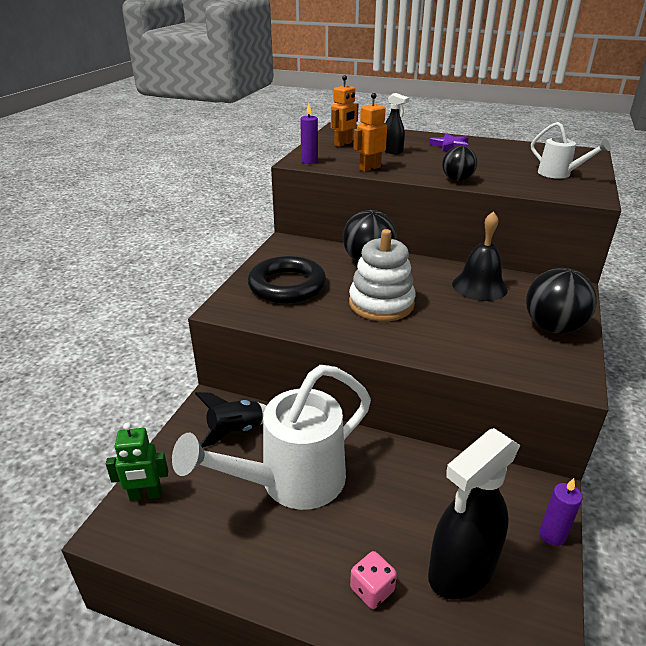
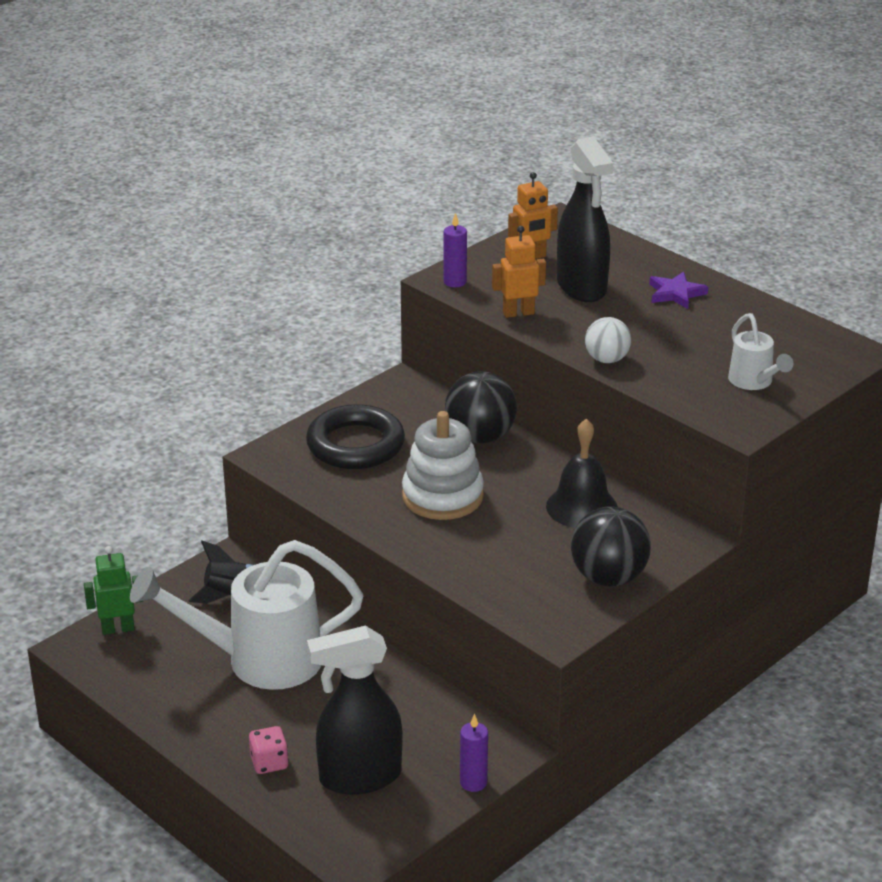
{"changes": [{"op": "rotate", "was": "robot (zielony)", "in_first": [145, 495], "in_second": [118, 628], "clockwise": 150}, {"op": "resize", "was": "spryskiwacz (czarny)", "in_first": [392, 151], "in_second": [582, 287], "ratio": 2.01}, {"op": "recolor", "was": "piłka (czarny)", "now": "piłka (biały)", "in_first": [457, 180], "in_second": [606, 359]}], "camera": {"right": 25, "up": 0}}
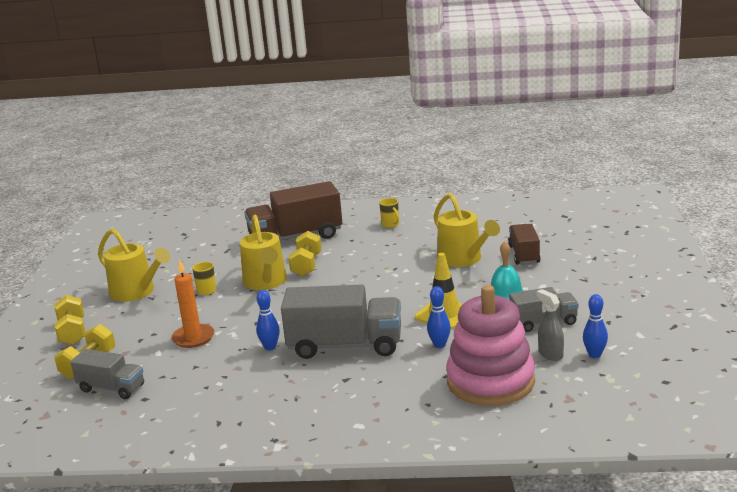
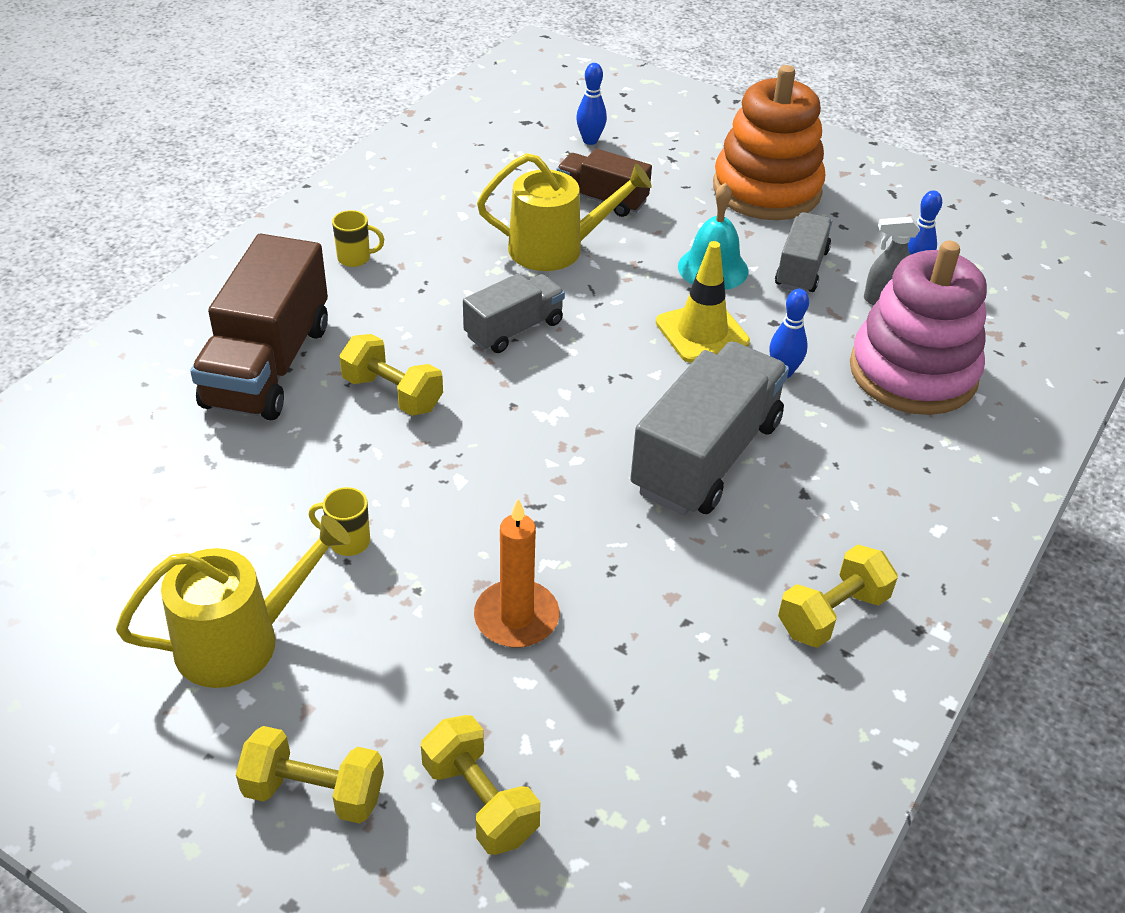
{"changes": [{"op": "move", "was": "ciężarówka (szary)", "in_first": [111, 388], "in_second": [514, 329]}, {"op": "move", "was": "kręgiel (niebieski)", "in_first": [270, 347], "in_second": [590, 140]}, {"op": "insert", "now": "zabawka nakładanka (pomarańczowy)", "in_second": [766, 190]}, {"op": "insert", "now": "hantel (żółty)", "in_second": [832, 614]}, {"op": "delete", "was": "konewka (żółty)", "in_first": [266, 282]}], "camera": {"right": -65, "up": 20}}
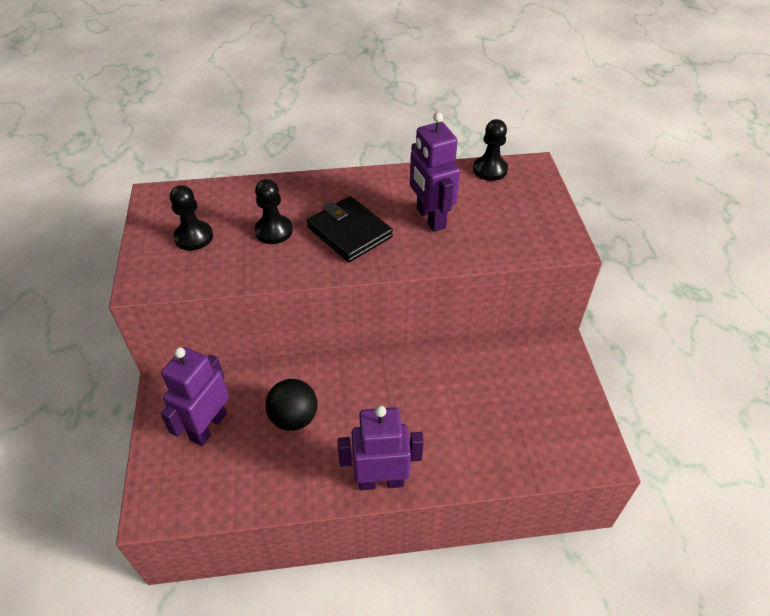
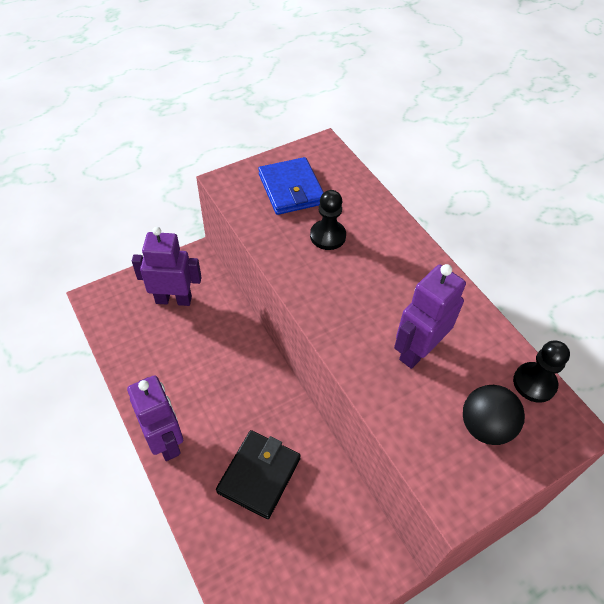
{"changes": [{"op": "move", "was": "portfel (czarny)", "in_first": [349, 232], "in_second": [259, 475]}, {"op": "replace", "was": "pionek (czarny)", "now": "portfel (niebieski)", "in_first": [194, 237], "in_second": [291, 189]}, {"op": "move", "was": "piłka (czarny)", "in_first": [294, 418], "in_second": [485, 426]}], "camera": {"right": 65, "up": 5}}
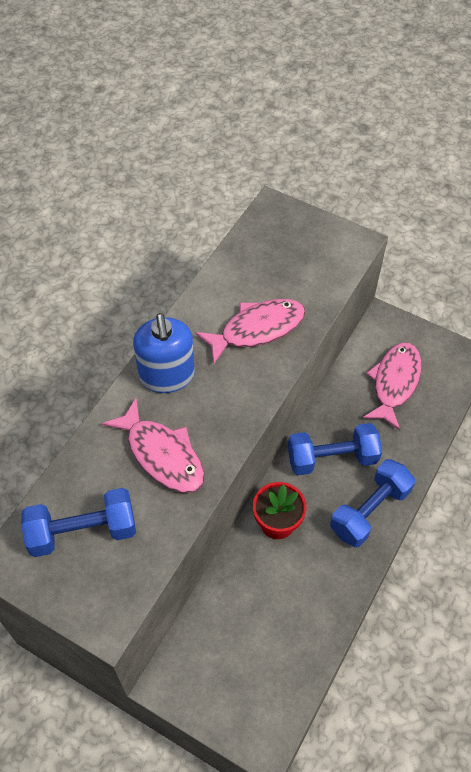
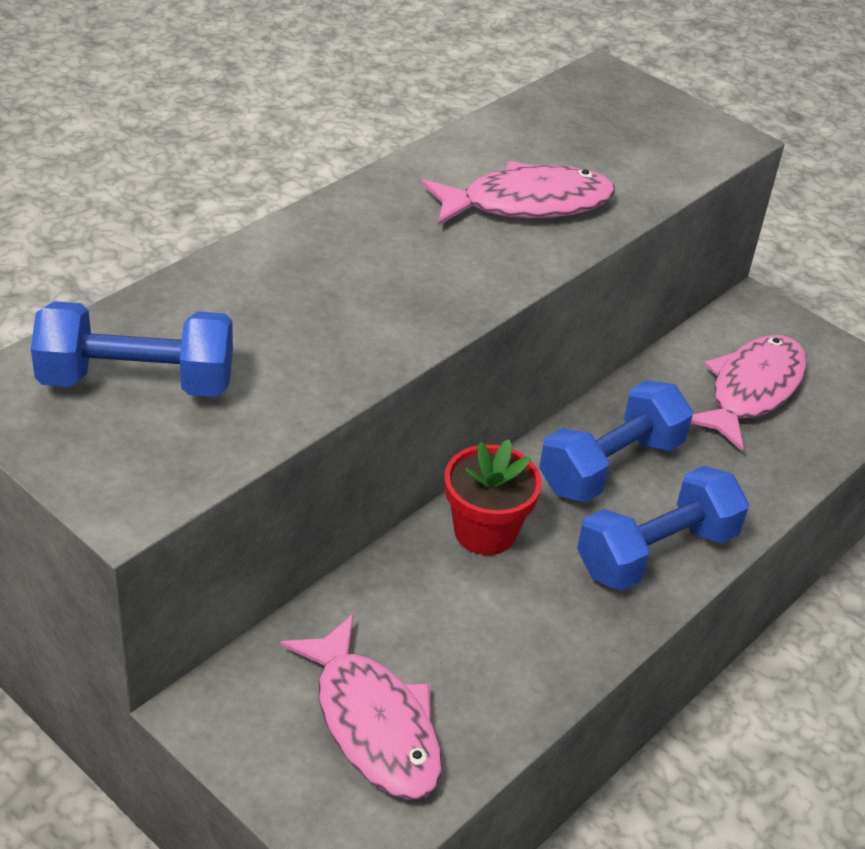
{"changes": [{"op": "move", "was": "ryba (różowy)", "in_first": [162, 454], "in_second": [373, 723]}, {"op": "rotate", "was": "hantel (niebieski)", "in_first": [332, 458], "in_second": [610, 466], "clockwise": -45}, {"op": "delete", "was": "dozownik mydła (niebieski)", "in_first": [167, 375]}], "camera": {"right": 10, "up": -15}}
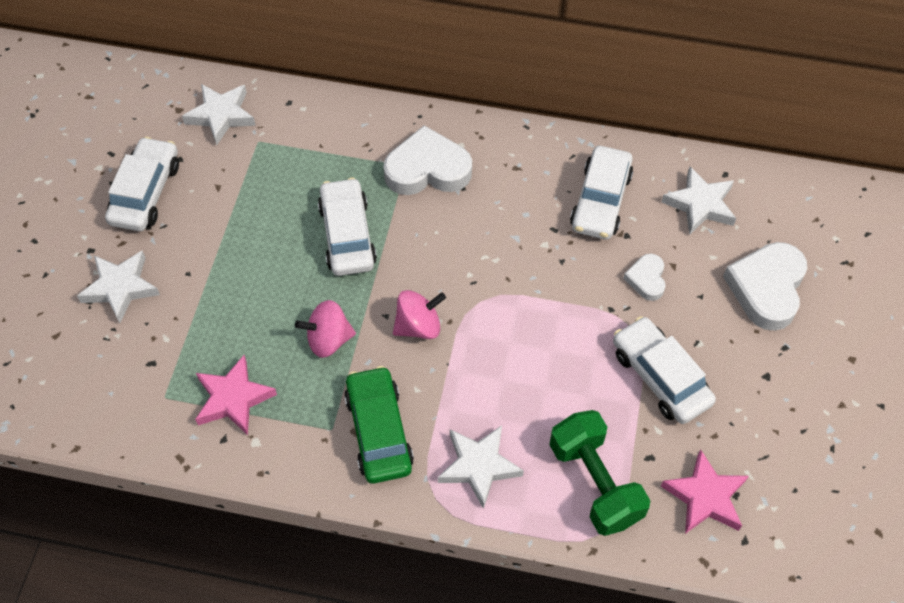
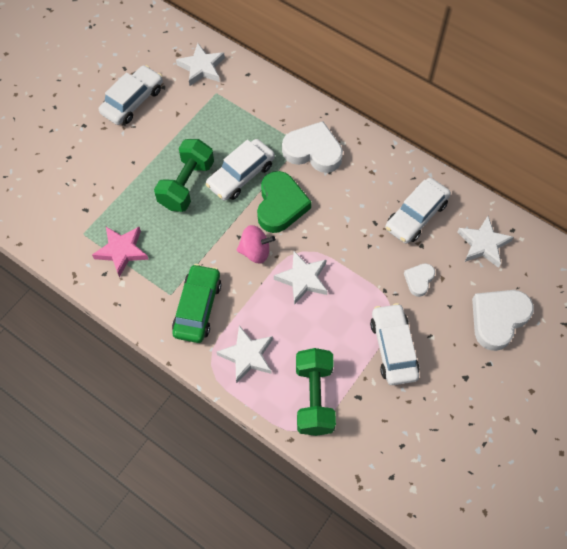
{"changes": [{"op": "insert", "now": "hantel (zielony)", "in_second": [186, 185]}, {"op": "rotate", "was": "samochód (biały)", "in_first": [347, 235], "in_second": [241, 175], "clockwise": -150}, {"op": "insert", "now": "serce (zielony)", "in_second": [280, 205]}, {"op": "move", "was": "gwiazda (biały)", "in_first": [120, 288], "in_second": [303, 279]}, {"op": "delete", "was": "bączek (różowy)", "in_first": [328, 340]}, {"op": "delete", "was": "gwiazda (różowy)", "in_first": [705, 497]}], "camera": {"right": 25, "up": 5}}
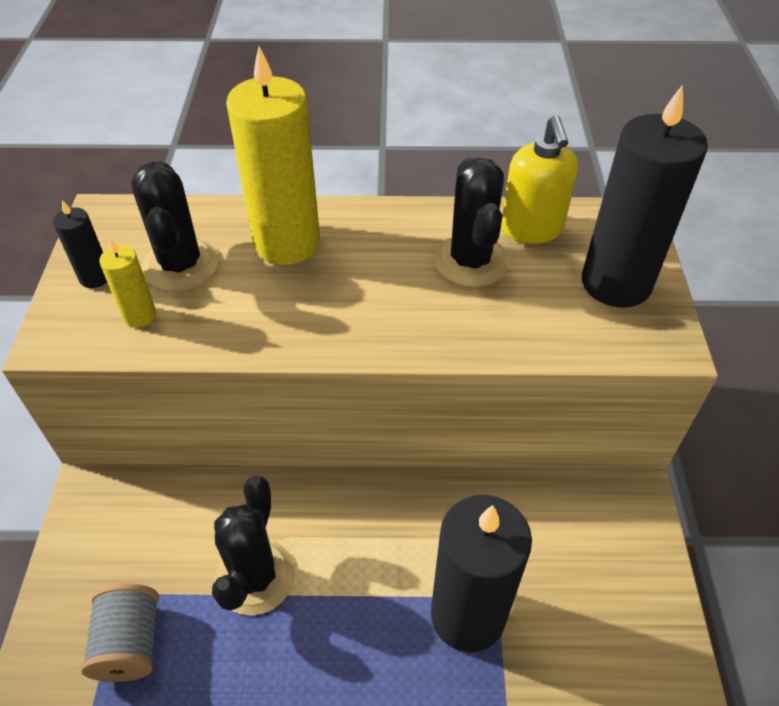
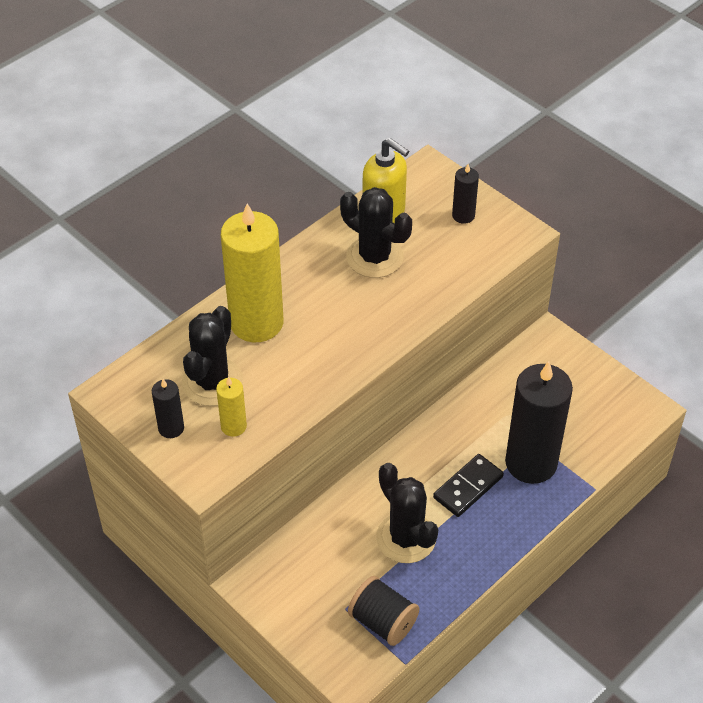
{"changes": [{"op": "rotate", "was": "kaktus (czarny)", "in_first": [180, 265], "in_second": [212, 382], "clockwise": 75}, {"op": "recolor", "was": "szpulka (szary)", "now": "szpulka (czarny)", "in_first": [130, 643], "in_second": [383, 622]}, {"op": "insert", "now": "kostka domina (czarny)", "in_second": [468, 487]}, {"op": "resize", "was": "świeca (czarny)", "in_first": [616, 283], "in_second": [463, 215], "ratio": 0.45}], "camera": {"right": -45, "up": 0}}
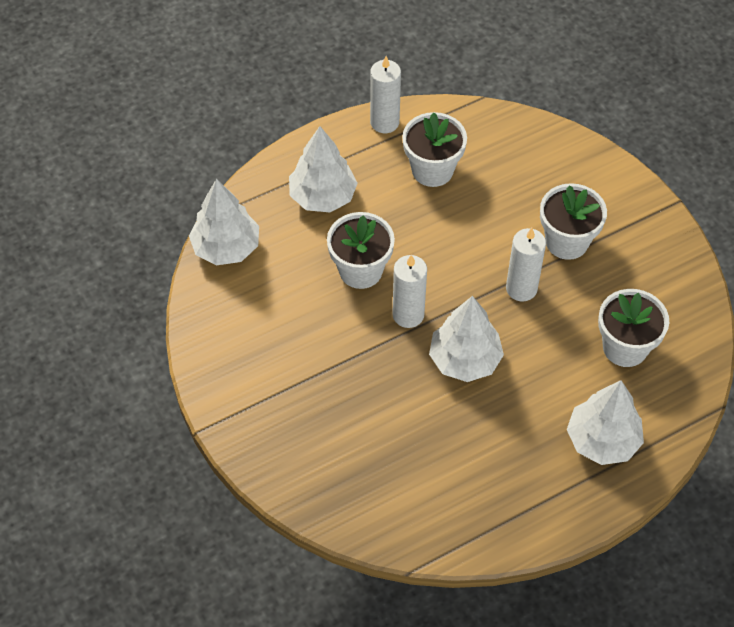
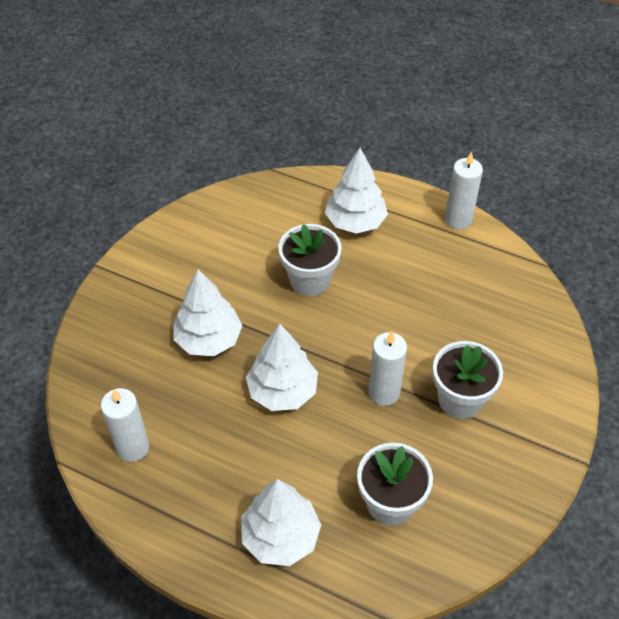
{"changes": [{"op": "move", "was": "świeca (biały)", "in_first": [408, 315], "in_second": [133, 447]}, {"op": "move", "was": "drzewko (biały)", "in_first": [226, 247], "in_second": [208, 339]}, {"op": "delete", "was": "doniczka (biały)", "in_first": [432, 170]}], "camera": {"right": 55, "up": -5}}
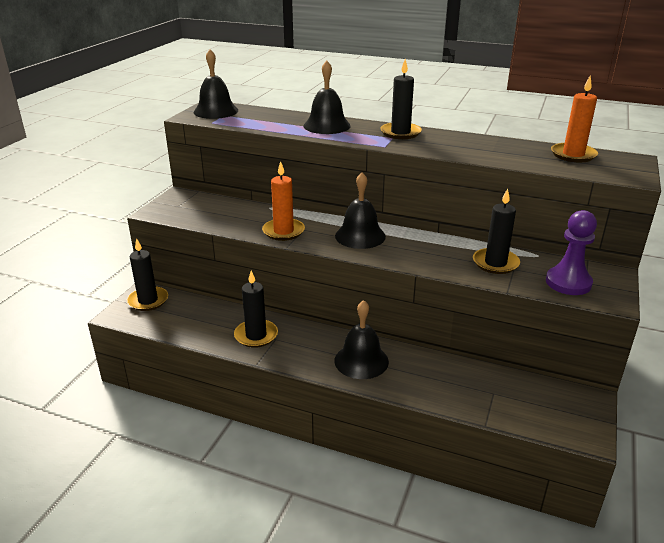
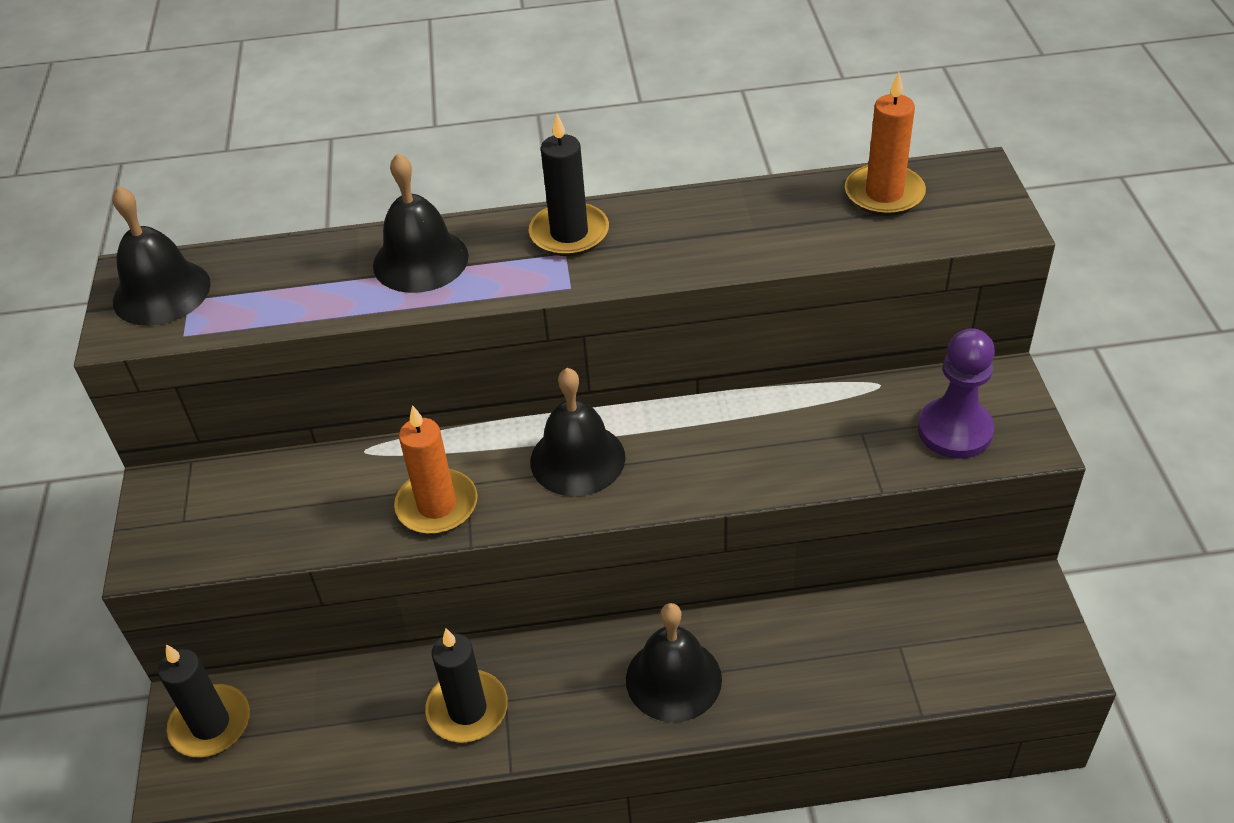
{"changes": [{"op": "delete", "was": "świeca (czarny)", "in_first": [495, 263]}], "camera": {"right": -25, "up": 15}}
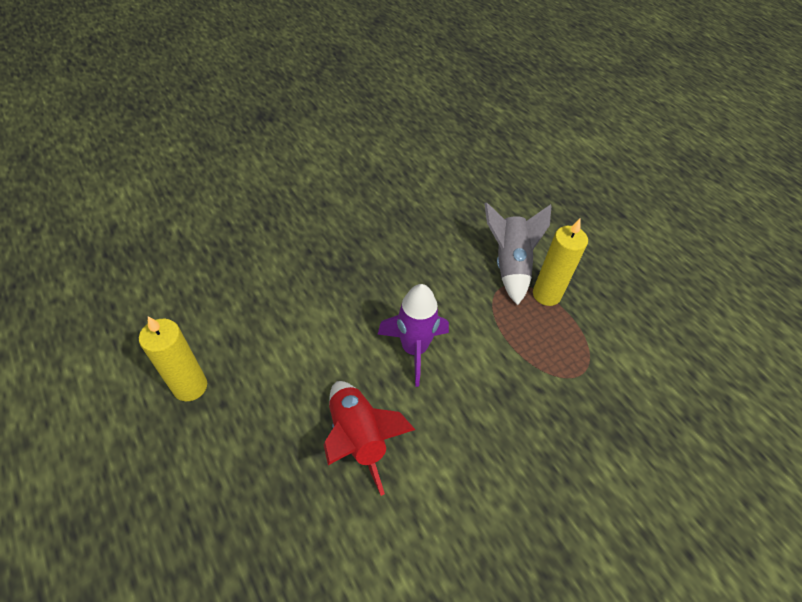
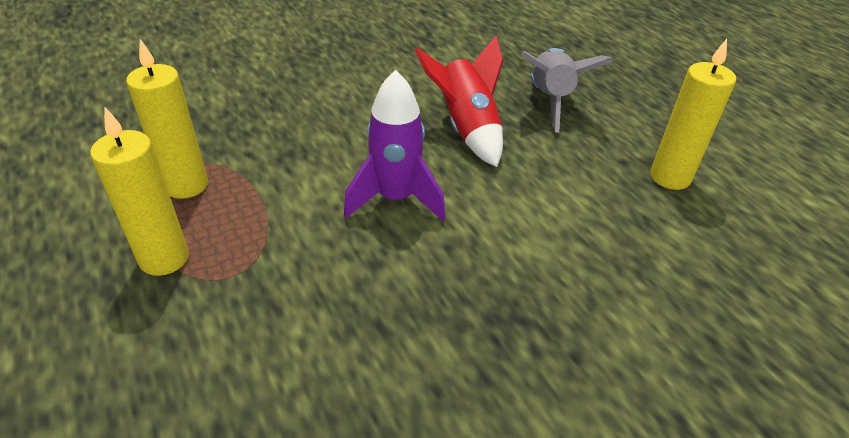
{"changes": [{"op": "insert", "now": "świeca (żółty)", "in_second": [186, 185]}, {"op": "move", "was": "rakieta (szary)", "in_first": [510, 265], "in_second": [550, 100]}], "camera": {"right": -175, "up": -10}}
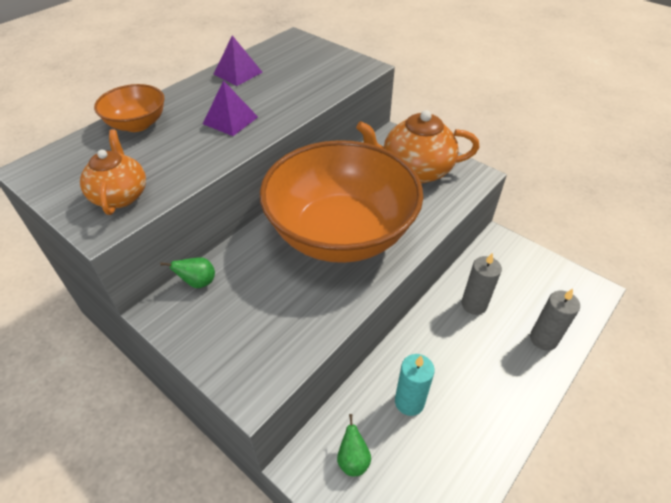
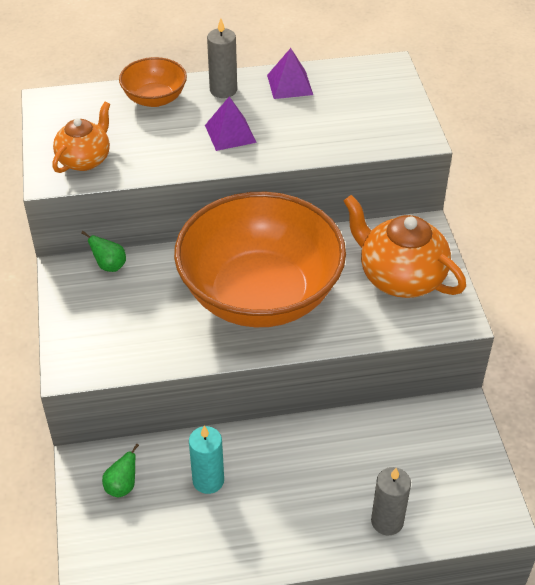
{"changes": [{"op": "move", "was": "świeca (szary)", "in_first": [474, 304], "in_second": [223, 90]}], "camera": {"right": 40, "up": 0}}
